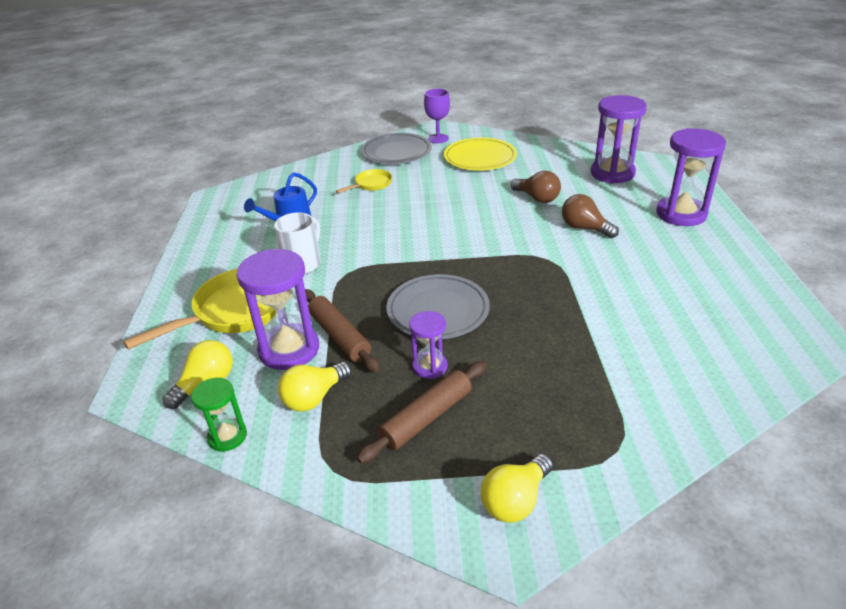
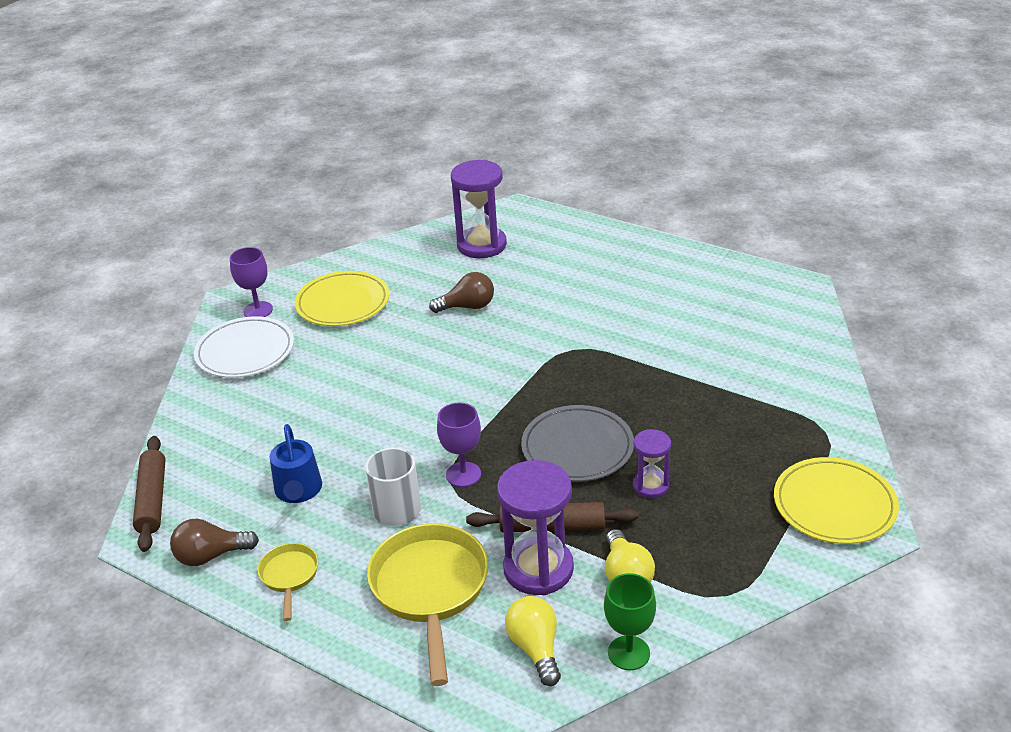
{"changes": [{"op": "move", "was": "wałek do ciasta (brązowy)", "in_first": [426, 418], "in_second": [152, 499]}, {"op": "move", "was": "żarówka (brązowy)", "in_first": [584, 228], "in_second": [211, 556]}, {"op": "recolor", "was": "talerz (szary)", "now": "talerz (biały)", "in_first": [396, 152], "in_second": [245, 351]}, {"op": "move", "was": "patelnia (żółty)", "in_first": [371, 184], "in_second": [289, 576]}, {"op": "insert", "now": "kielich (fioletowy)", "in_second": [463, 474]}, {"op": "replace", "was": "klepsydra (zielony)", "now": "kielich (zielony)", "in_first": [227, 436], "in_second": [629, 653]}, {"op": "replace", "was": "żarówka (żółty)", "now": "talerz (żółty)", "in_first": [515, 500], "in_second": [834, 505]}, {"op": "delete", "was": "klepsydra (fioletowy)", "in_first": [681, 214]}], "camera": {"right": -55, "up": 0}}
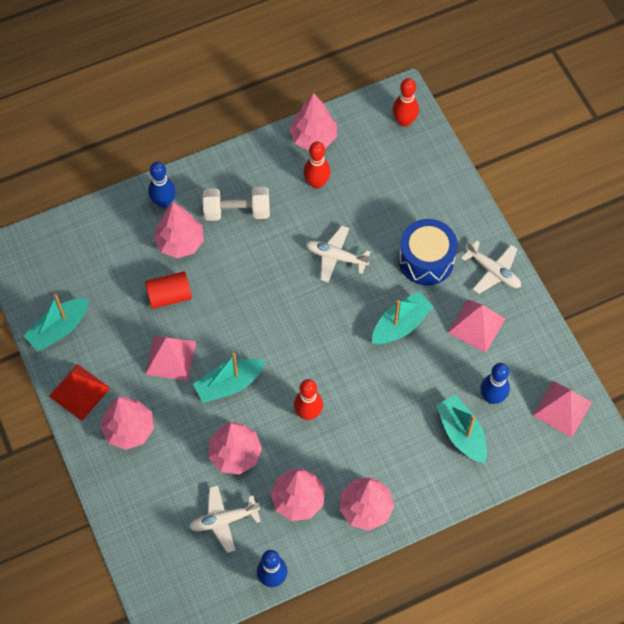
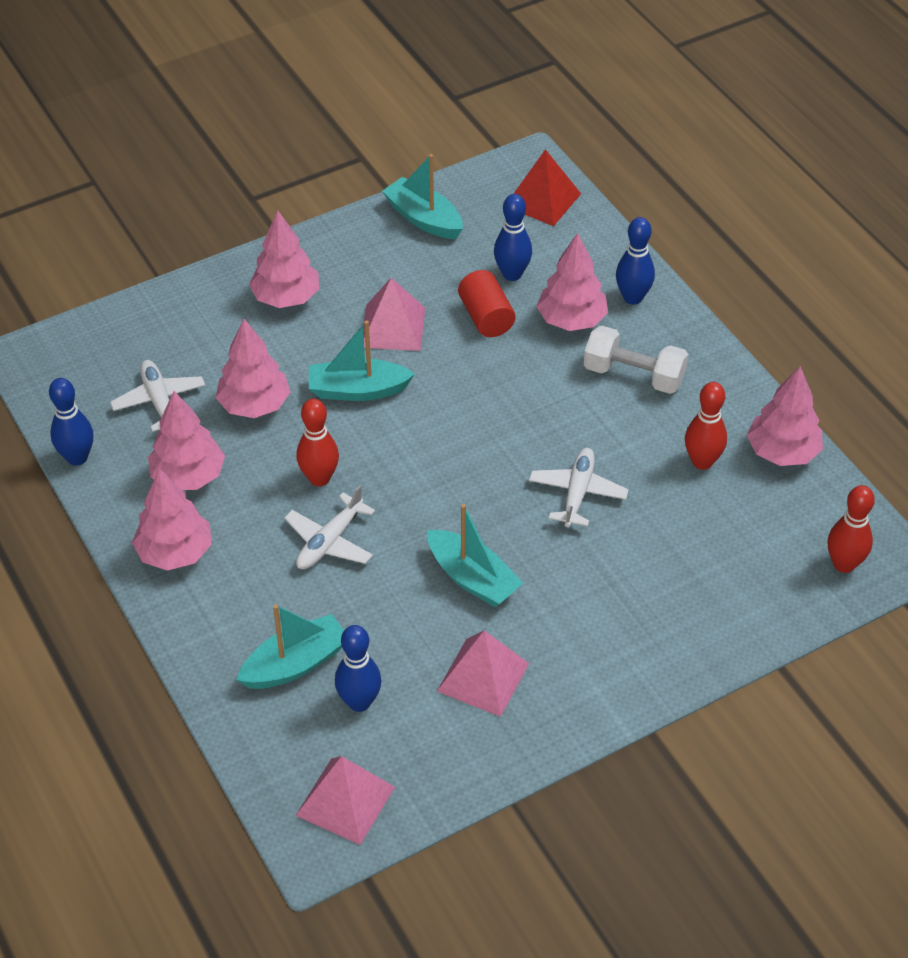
{"changes": [{"op": "move", "was": "samolot (biały)", "in_first": [493, 271], "in_second": [330, 541]}, {"op": "rotate", "was": "łódka (turkusowy)", "in_first": [229, 384], "in_second": [357, 390], "clockwise": -60}, {"op": "insert", "now": "kręgiel (niebieski)", "in_second": [512, 274]}, {"op": "move", "was": "piramida (czerwony)", "in_first": [79, 392], "in_second": [543, 199]}, {"op": "rotate", "was": "hantel (biały)", "in_first": [237, 211], "in_second": [634, 375], "clockwise": -60}, {"op": "delete", "was": "bęben (niebieski)", "in_first": [426, 260]}], "camera": {"right": 85, "up": -15}}
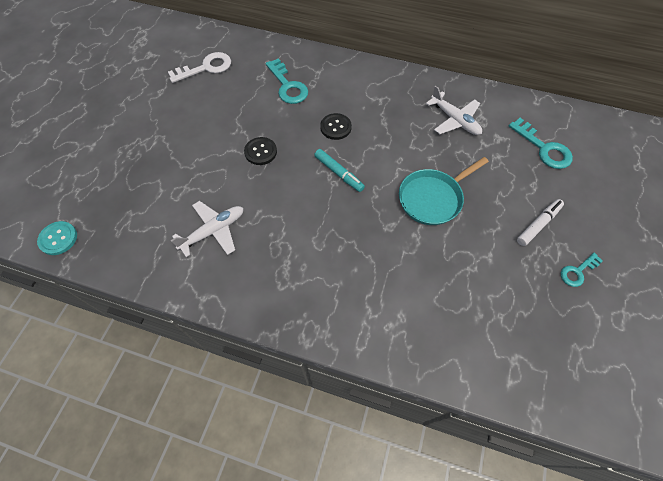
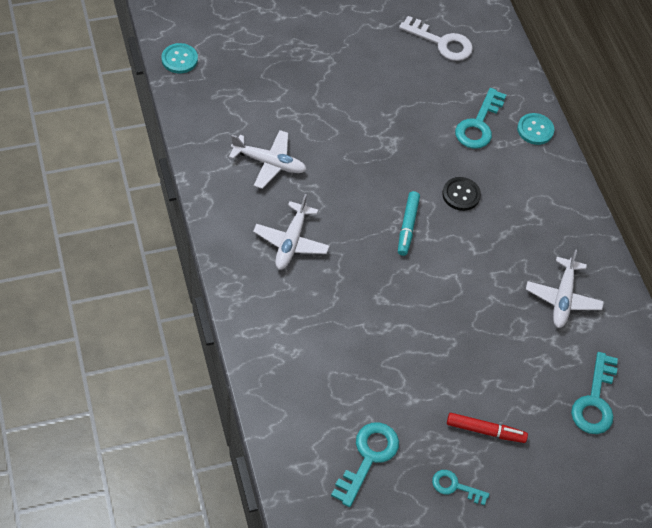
{"changes": [{"op": "insert", "now": "samolot (biały)", "in_second": [291, 242]}, {"op": "insert", "now": "klucz (turkusowy)", "in_second": [368, 457]}, {"op": "recolor", "was": "flamaster (biały)", "now": "flamaster (czerwony)", "in_first": [538, 224], "in_second": [485, 431]}, {"op": "insert", "now": "guzik (turkusowy)", "in_second": [535, 130]}, {"op": "delete", "was": "guzik (czarny)", "in_first": [260, 152]}, {"op": "delete", "was": "patelnia (turkusowy)", "in_first": [432, 198]}], "camera": {"right": 50, "up": -5}}
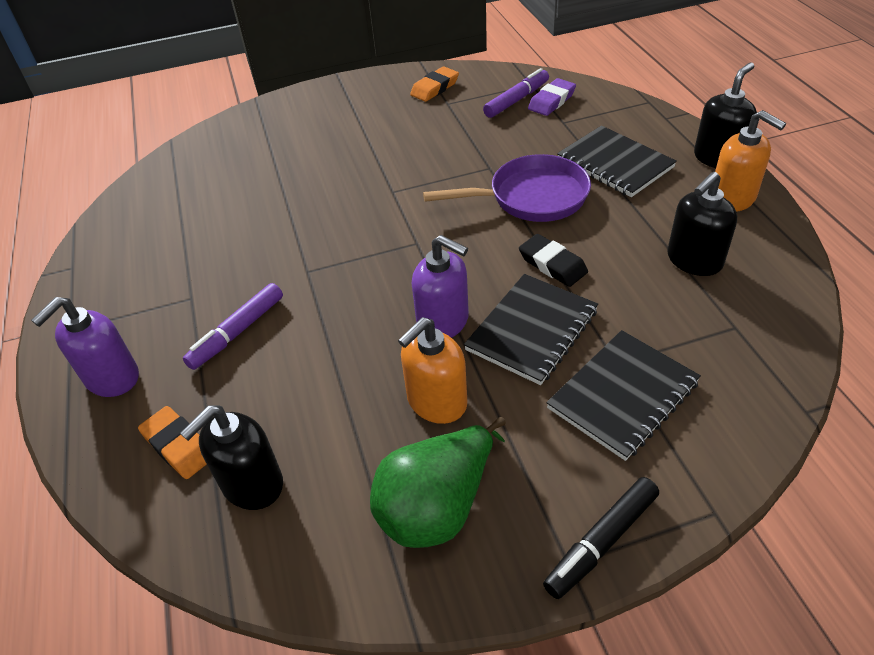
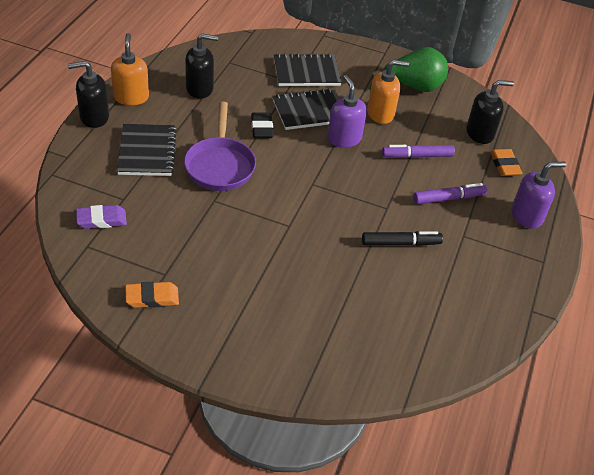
{"changes": [{"op": "rotate", "was": "patelnia (fioletowy)", "in_first": [531, 197], "in_second": [220, 165], "clockwise": -120}, {"op": "move", "was": "flamaster (czarny)", "in_first": [601, 542], "in_second": [401, 243]}, {"op": "move", "was": "flamaster (fioletowy)", "in_first": [517, 100], "in_second": [417, 156]}], "camera": {"right": -150, "up": 0}}
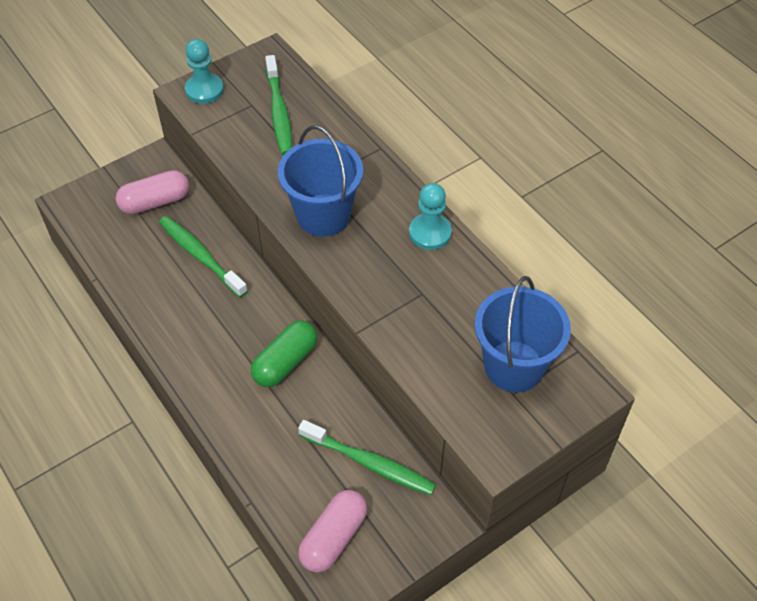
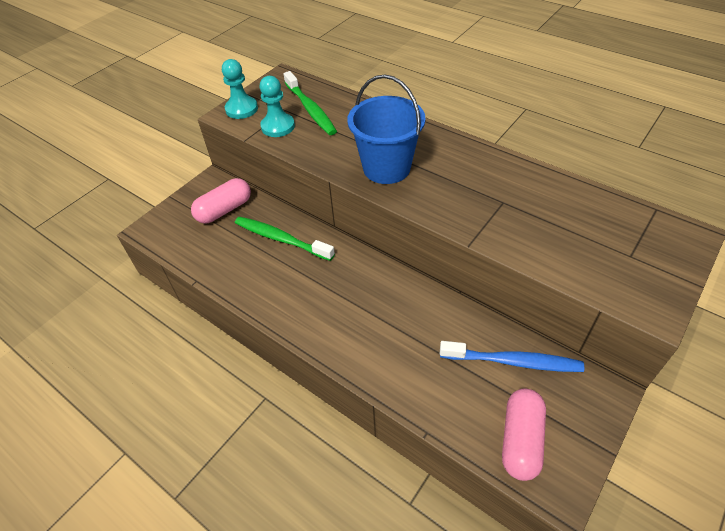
{"changes": [{"op": "move", "was": "pionek (turkusowy)", "in_first": [430, 233], "in_second": [278, 126]}, {"op": "recolor", "was": "szczoteczka do zębów (zielony)", "now": "szczoteczka do zębów (niebieski)", "in_first": [369, 463], "in_second": [513, 361]}, {"op": "delete", "was": "kapsułka (zielony)", "in_first": [285, 362]}, {"op": "delete", "was": "wiadro (niebieski)", "in_first": [514, 366]}], "camera": {"right": -15, "up": -5}}
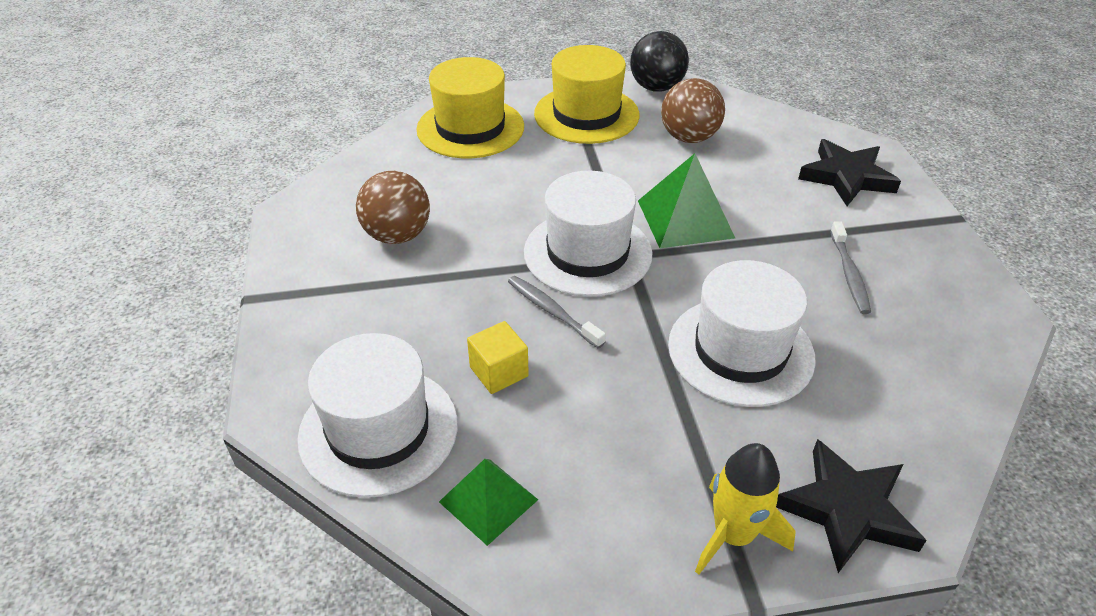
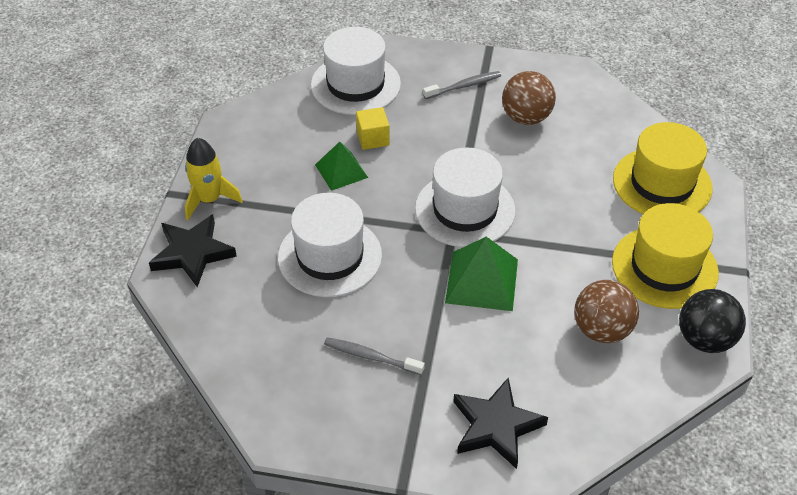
{"changes": [{"op": "move", "was": "piramida (zielony)", "in_first": [488, 500], "in_second": [341, 171]}, {"op": "move", "was": "szczoteczka do zębów (szary)", "in_first": [552, 311], "in_second": [464, 86]}], "camera": {"right": 110, "up": 5}}
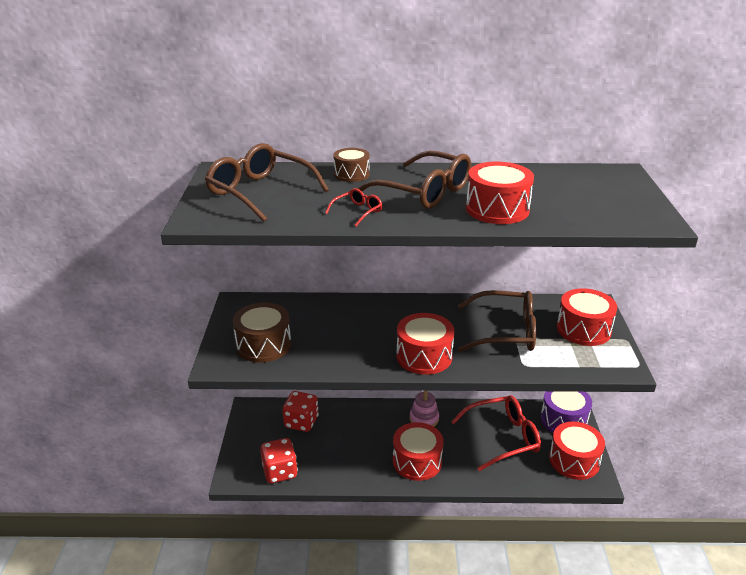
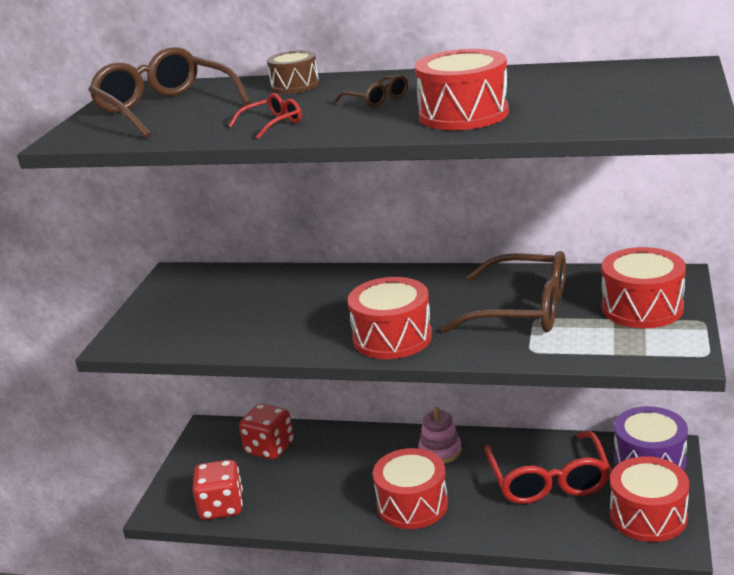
{"changes": [{"op": "resize", "was": "okulary (brązowy)", "in_first": [424, 192], "in_second": [377, 100], "ratio": 0.45}, {"op": "rotate", "was": "okulary (czerwony)", "in_first": [503, 437], "in_second": [548, 480], "clockwise": 90}, {"op": "delete", "was": "bęben (brązowy)", "in_first": [263, 345]}], "camera": {"right": 15, "up": -5}}
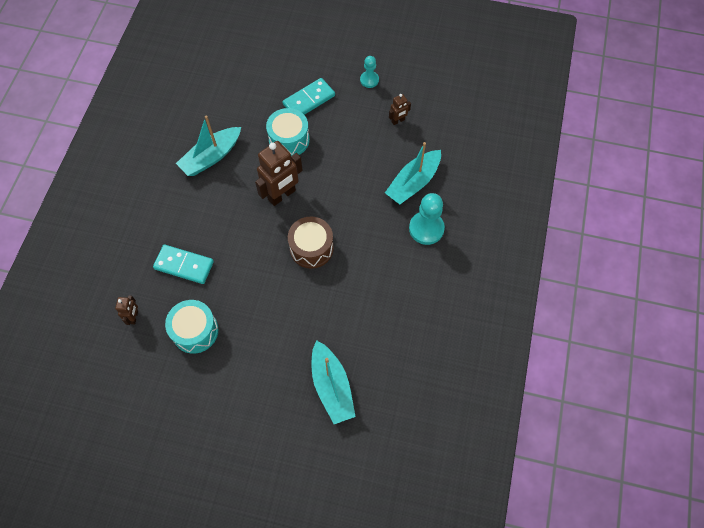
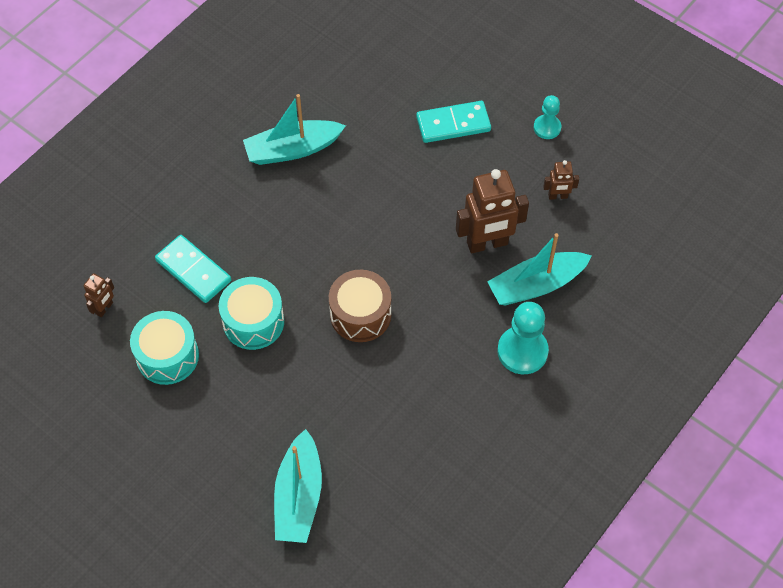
{"changes": [{"op": "move", "was": "bęben (turkusowy)", "in_first": [289, 140], "in_second": [253, 322]}, {"op": "move", "was": "robot (brązowy)", "in_first": [282, 195], "in_second": [487, 244]}], "camera": {"right": 25, "up": -5}}
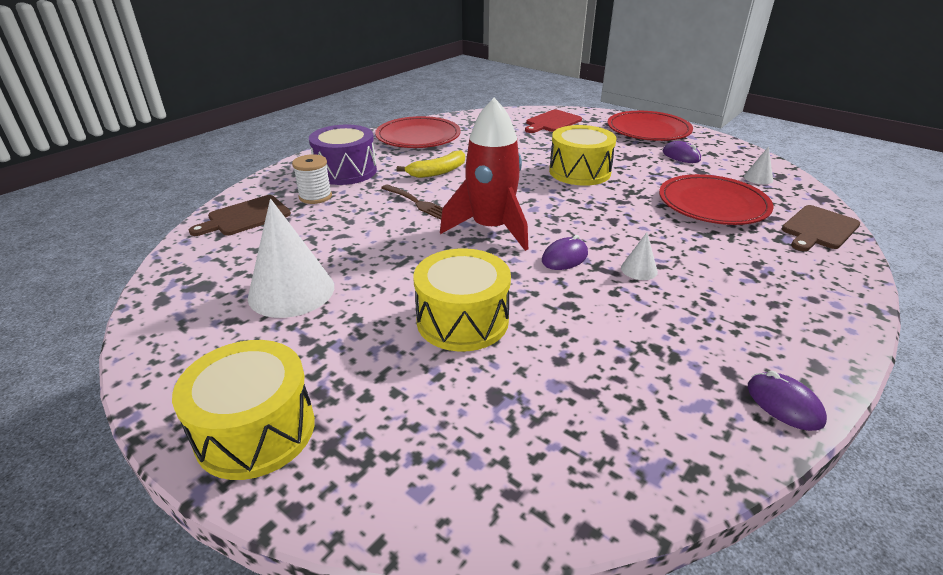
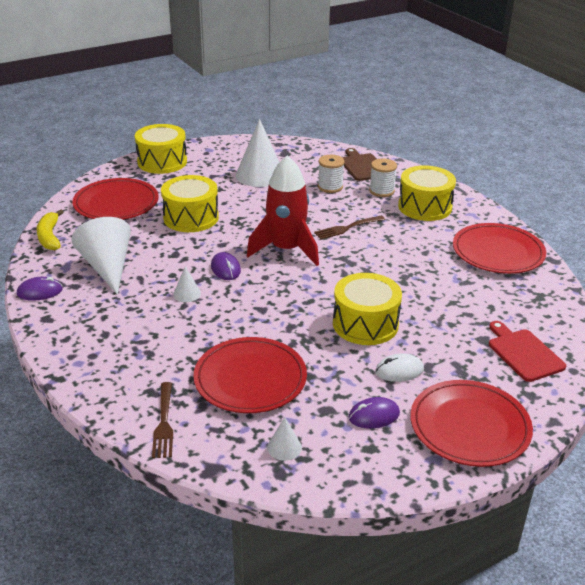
{"changes": [{"op": "move", "was": "banan (żółty)", "in_first": [437, 172], "in_second": [50, 237]}, {"op": "insert", "now": "stożek (biały)", "in_second": [107, 267]}, {"op": "insert", "now": "talerz (czerwony)", "in_second": [116, 203]}, {"op": "replace", "was": "deska do krojenia (brązowy)", "now": "widelec (brązowy)", "in_first": [818, 229], "in_second": [164, 423]}, {"op": "insert", "now": "szpulka (biały)", "in_second": [330, 187]}, {"op": "insert", "now": "myszka (biały)", "in_second": [399, 370]}, {"op": "recolor", "was": "bęben (fioletowy)", "now": "bęben (żółty)", "in_first": [346, 171], "in_second": [424, 207]}], "camera": {"right": 110, "up": 0}}
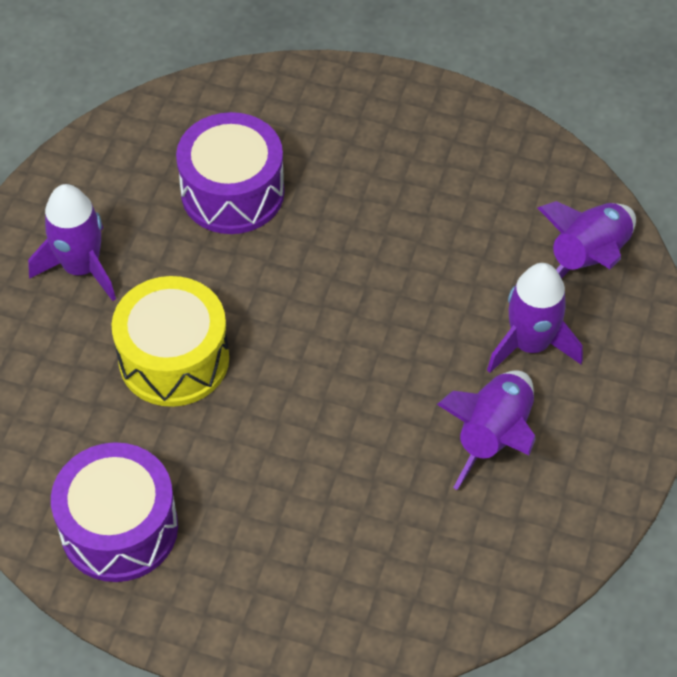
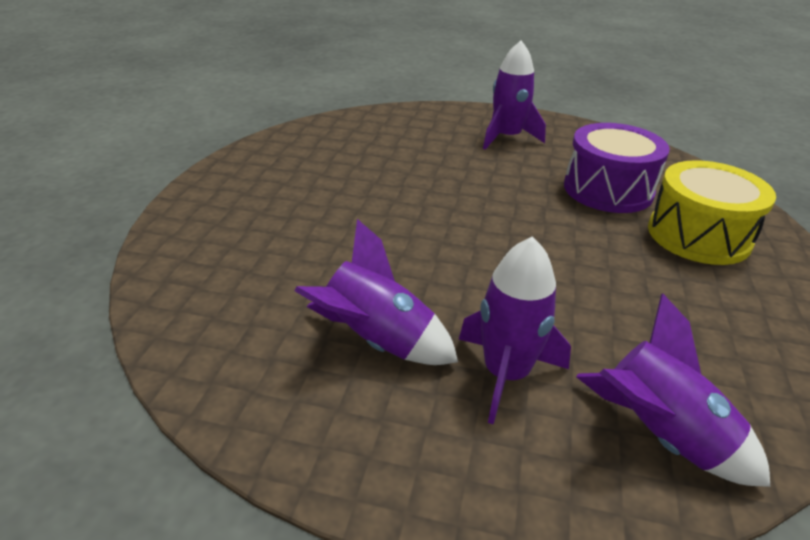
{"changes": [{"op": "move", "was": "bęben (żółty)", "in_first": [174, 359], "in_second": [698, 235]}, {"op": "delete", "was": "bęben (fioletowy)", "in_first": [119, 528]}], "camera": {"right": 85, "up": -20}}
